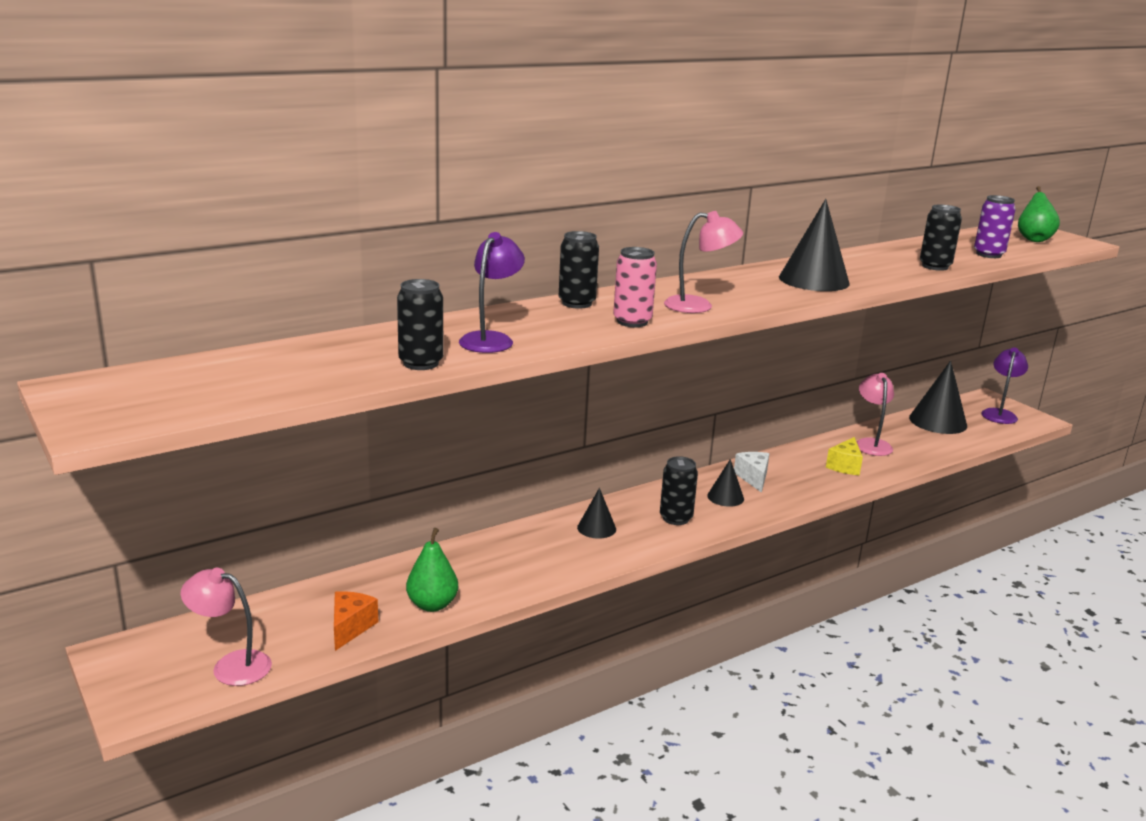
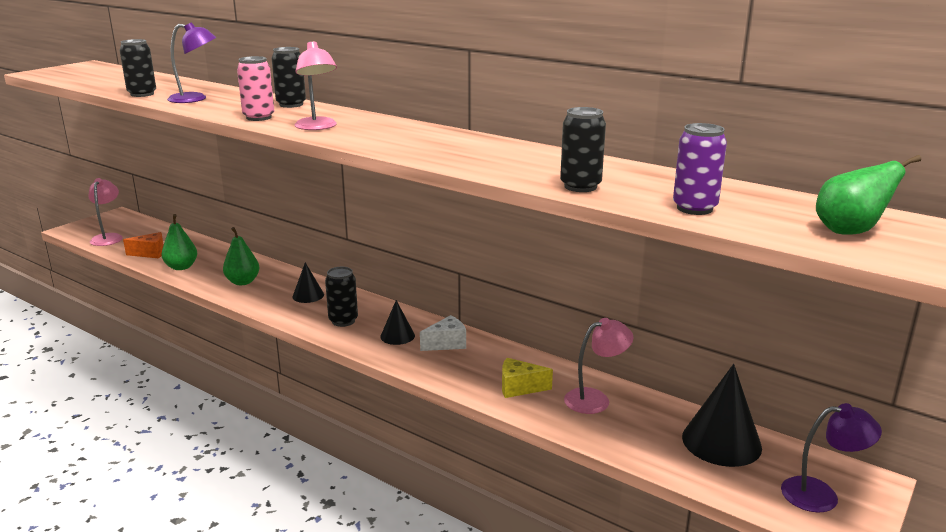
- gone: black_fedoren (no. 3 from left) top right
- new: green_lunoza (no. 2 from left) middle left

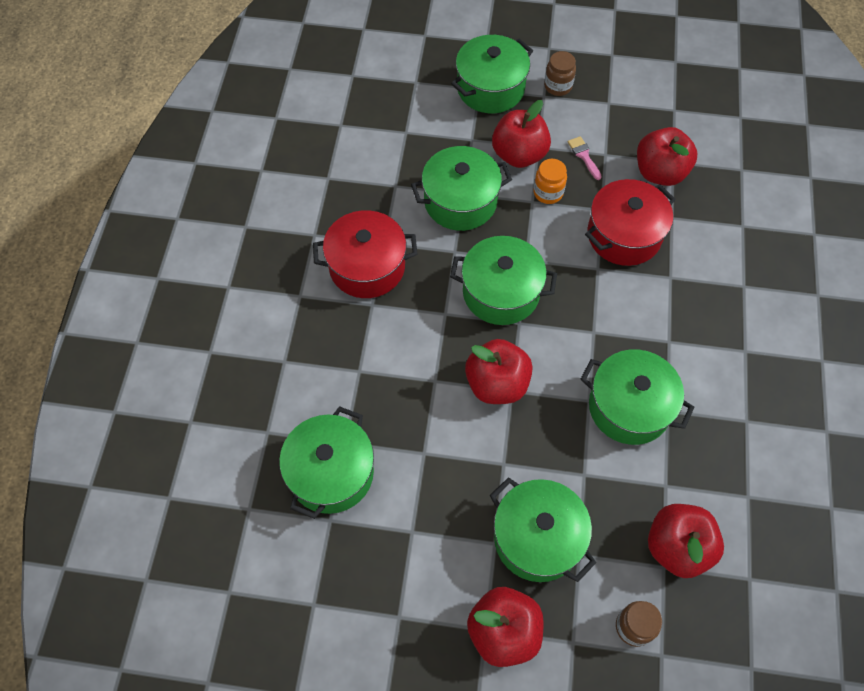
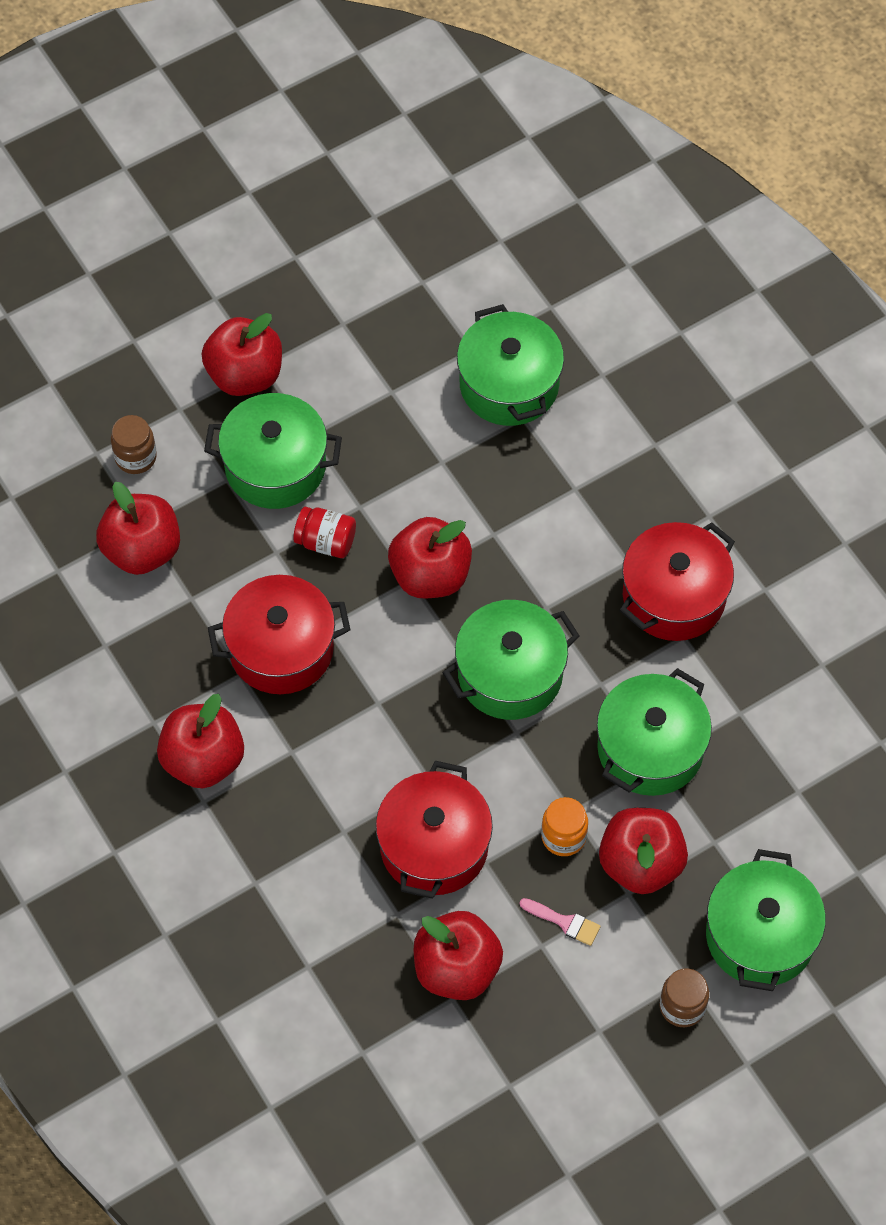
- new: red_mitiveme (no. 2 from left) middle left
- new: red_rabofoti centre
- repainted: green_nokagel (no. 6 from left) middle right to red_nokagel (no. 1 from left) middle left

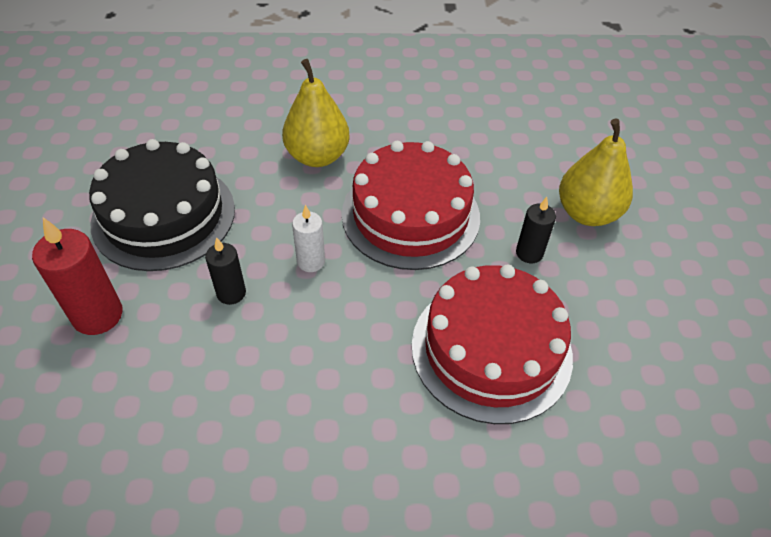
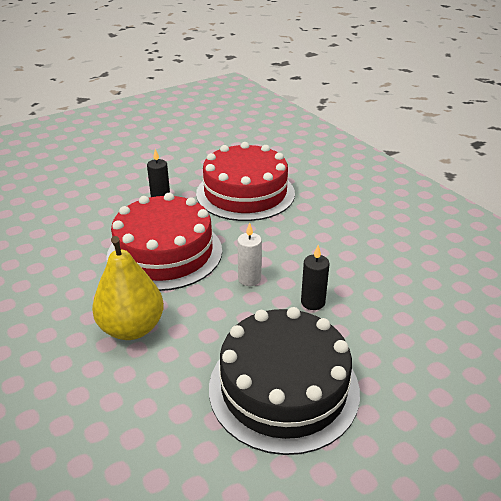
- gone: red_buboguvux middle left
- gone: yellow_lunoza (no. 2 from left) top right

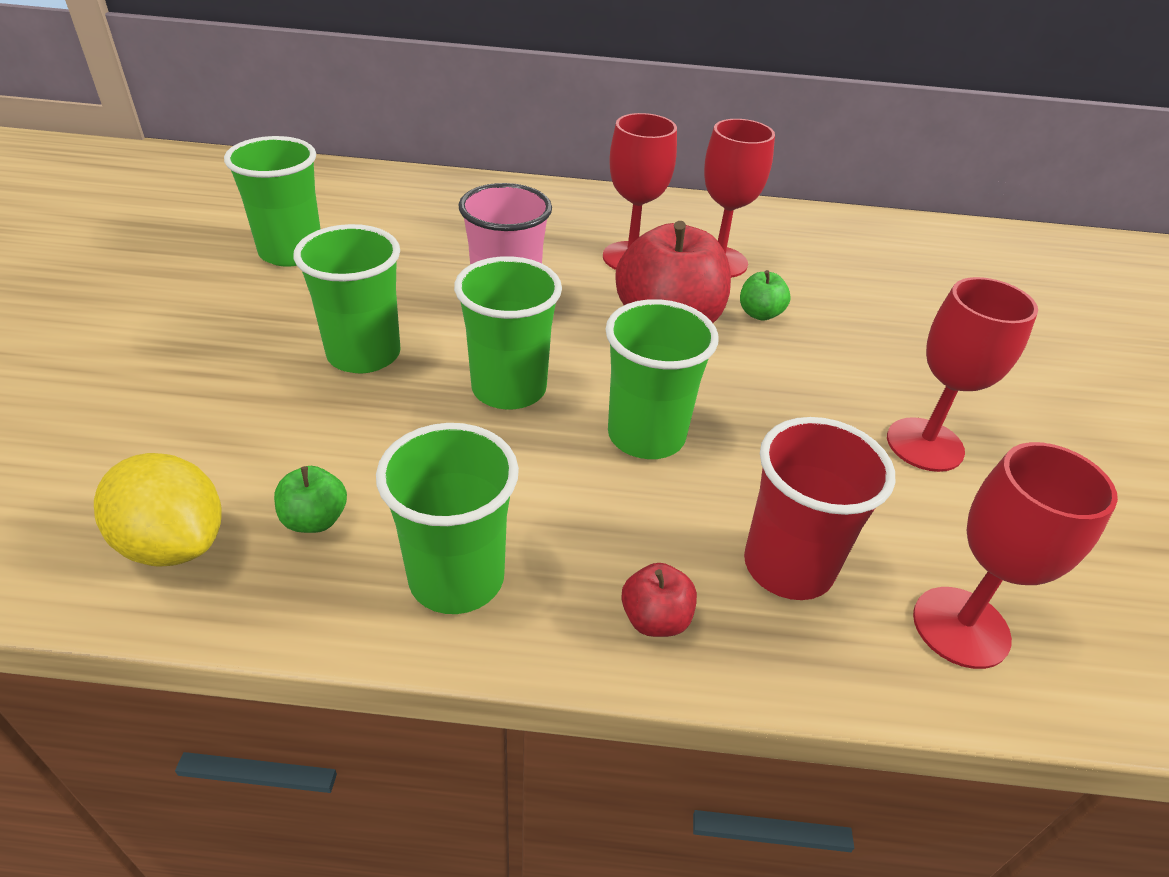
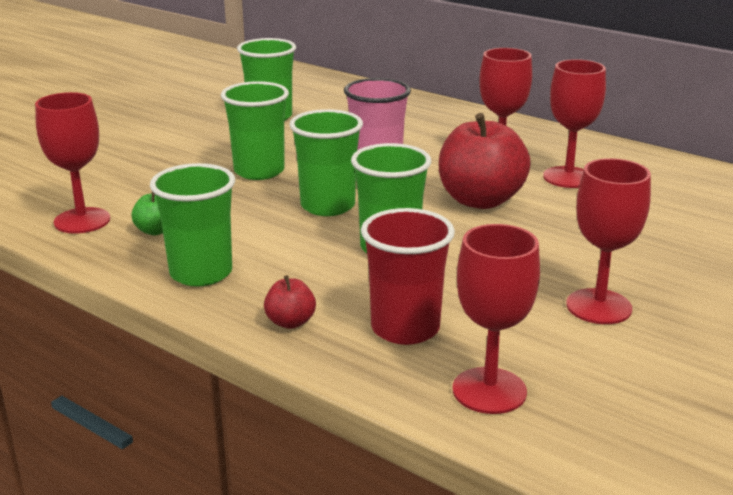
- gone: green_mitiveme (no. 2 from left) centre
- swapped: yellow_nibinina middle left to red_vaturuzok (no. 1 from left) top left

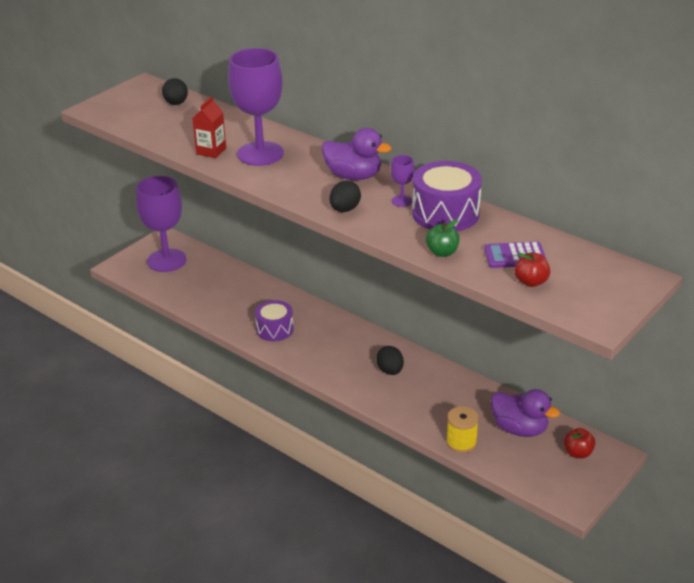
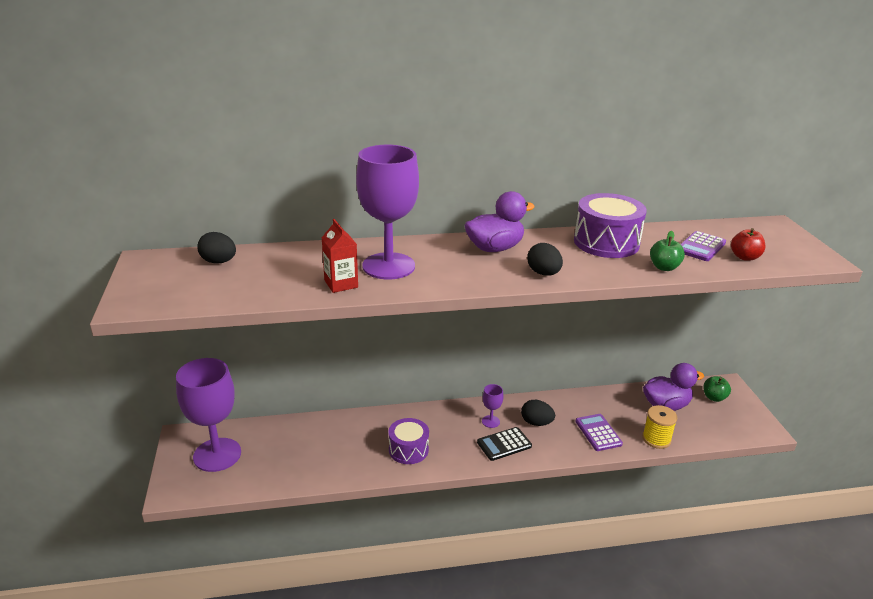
- new: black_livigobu bottom centre
- new: purple_livigobu (no. 1 from left) bottom right
- shifted: purple_vaturuzok (no. 3 from left) top centre to bottom centre
- repainted: red_mitiveme (no. 2 from left) bottom right to green_mitiveme (no. 2 from left) middle right

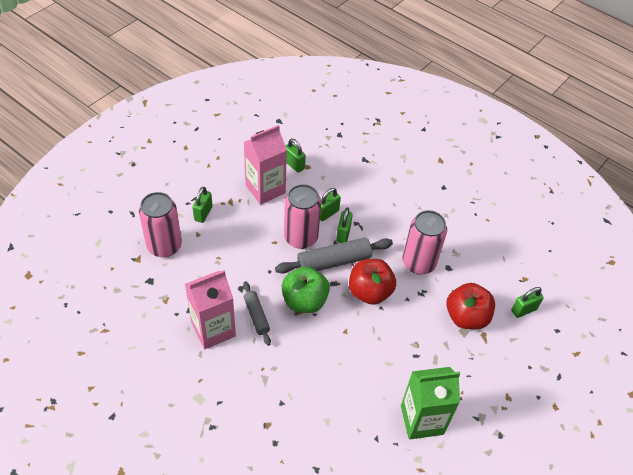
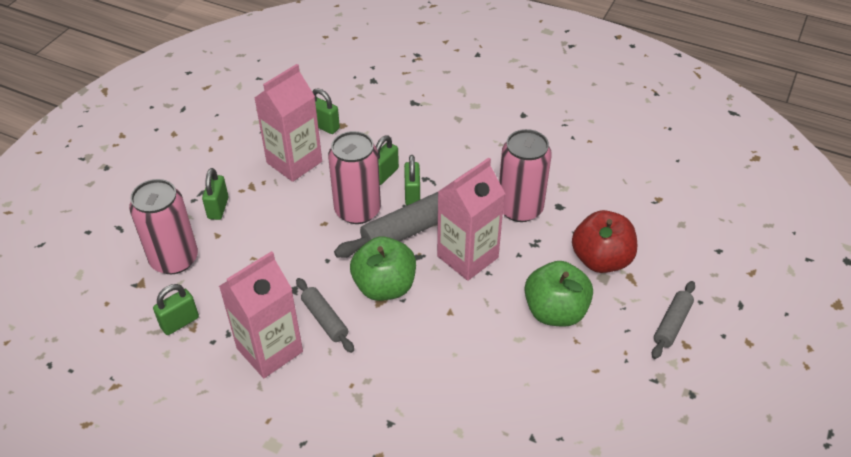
- gone: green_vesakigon bottom right
- new: green_mitiveme (no. 2 from left) centre
- new: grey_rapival (no. 3 from left) bottom right
- shifted: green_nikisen (no. 5 from left in the first image) middle right to green_nikisen (no. 1 from left) bottom left
- swapped: red_mitiveme (no. 1 from left) centre to pink_vesakigon (no. 3 from left) centre

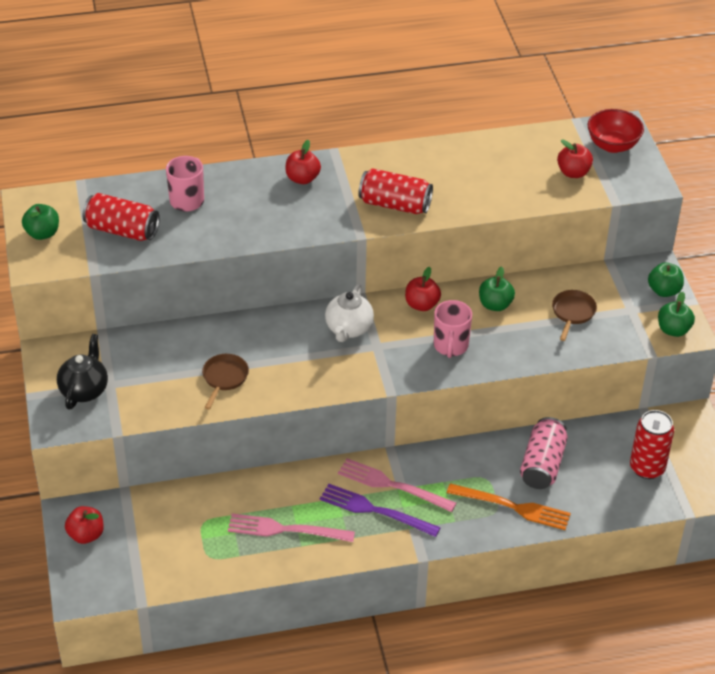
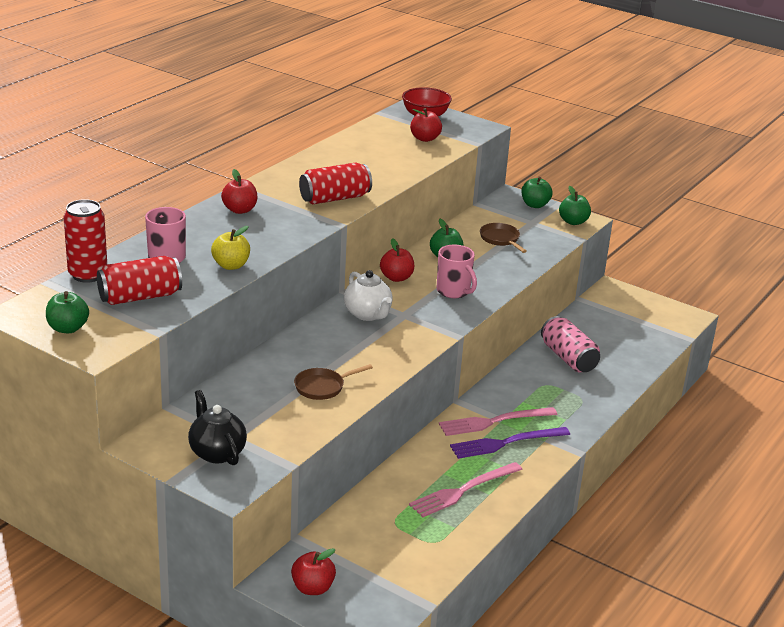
- gone: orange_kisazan bottom right
- new: yellow_mitiveme middle left
- shifted: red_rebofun (no. 3 from left in the first image) middle right to red_rebofun (no. 1 from left) middle left
- rotated: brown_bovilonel (no. 1 from left) middle left = centre 90 degrees counterclockwise

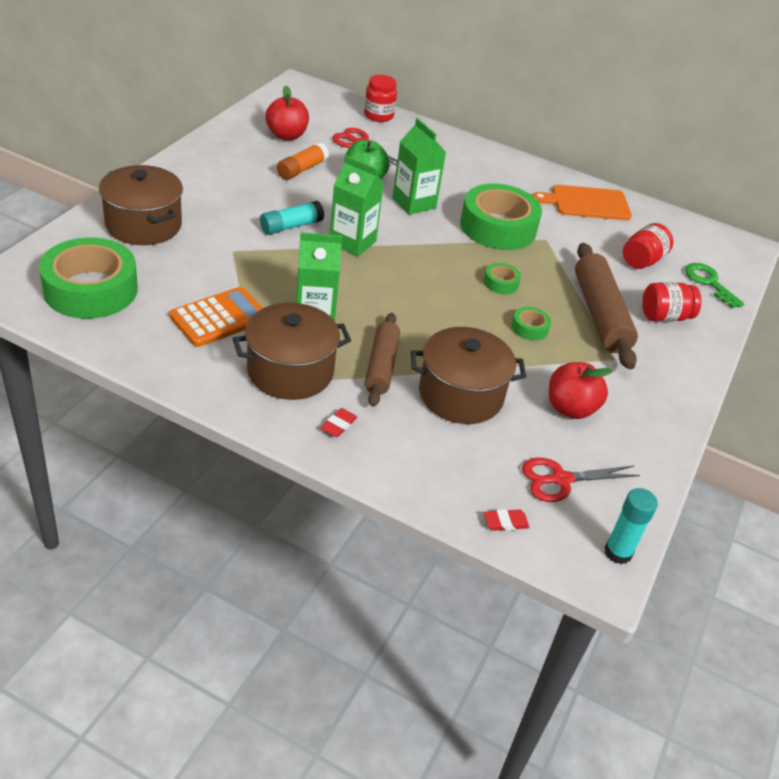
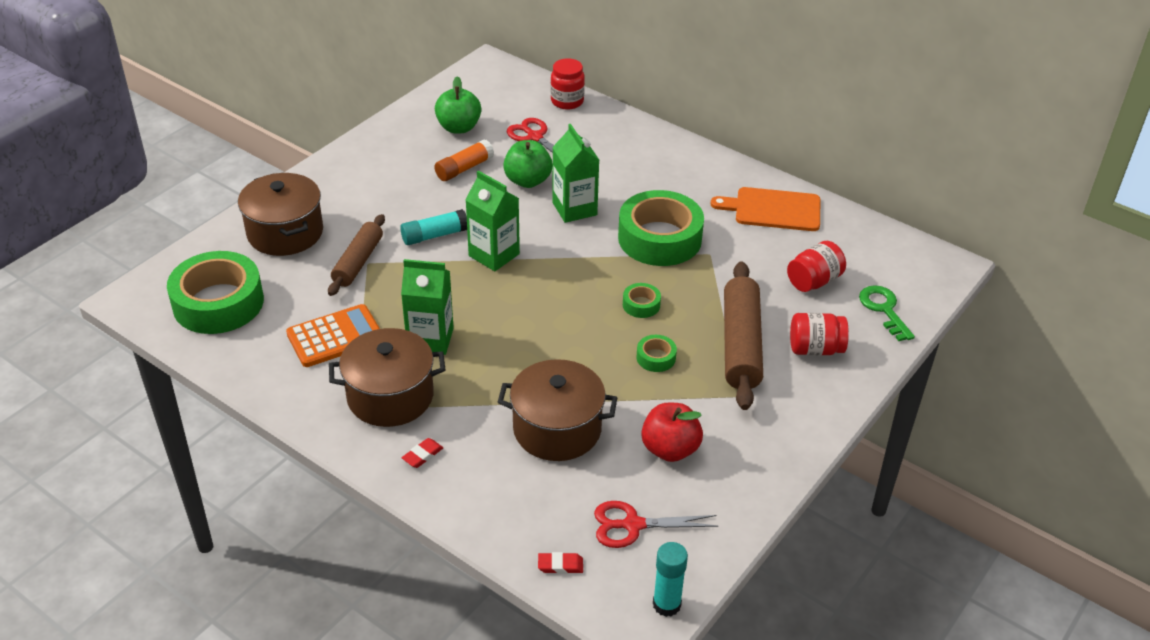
- shifted: brown_rapival (no. 1 from left) centre to middle left
- repainted: red_mitiveme (no. 1 from left) top centre to green_mitiveme (no. 1 from left) top centre

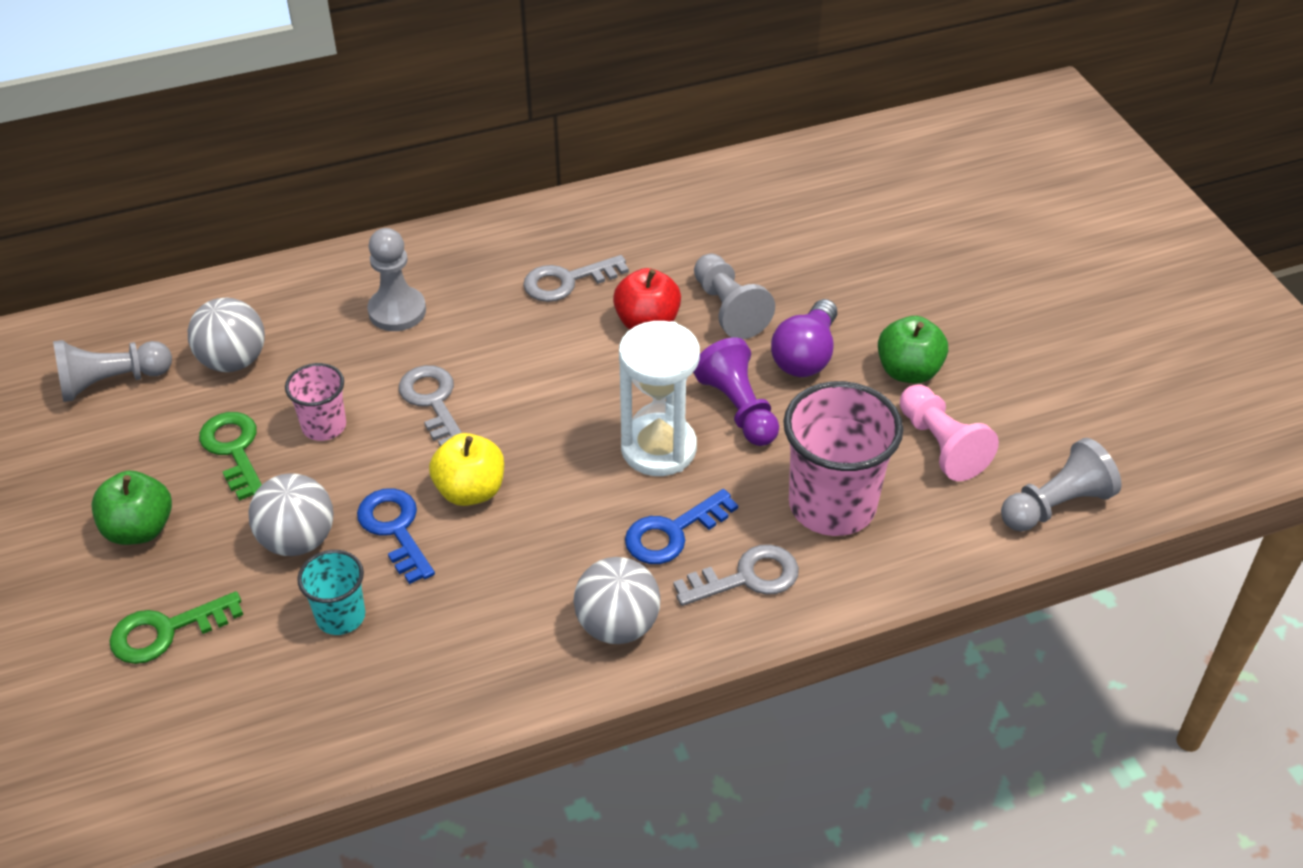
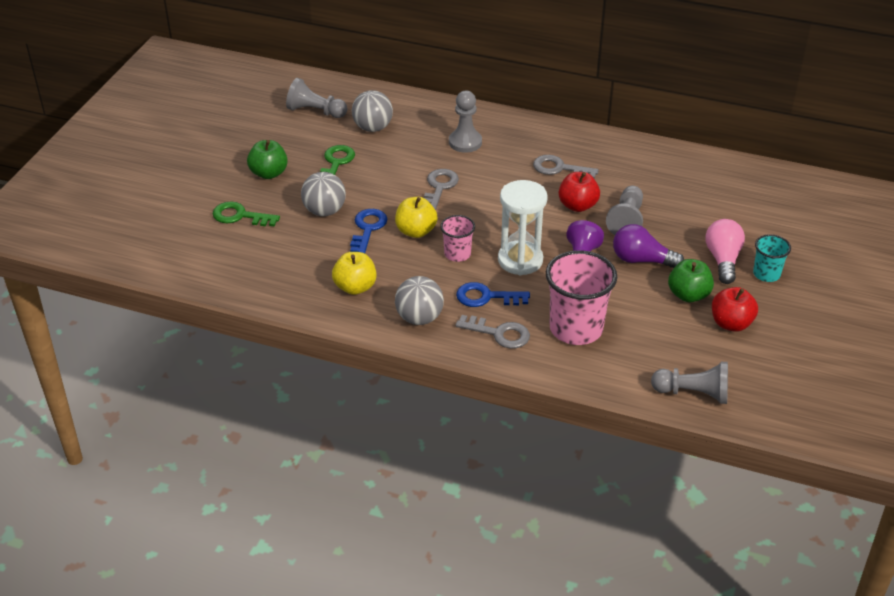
- gone: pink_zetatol middle right
- new: yellow_mitiveme (no. 1 from left) centre
- new: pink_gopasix middle right
- new: red_mitiveme (no. 2 from left) middle right
- shifted: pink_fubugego (no. 1 from left) middle left to centre
- shifted: turquoise_fubugego bottom left to middle right
- rotated: purple_gopasix centre = middle right 45 degrees clockwise

